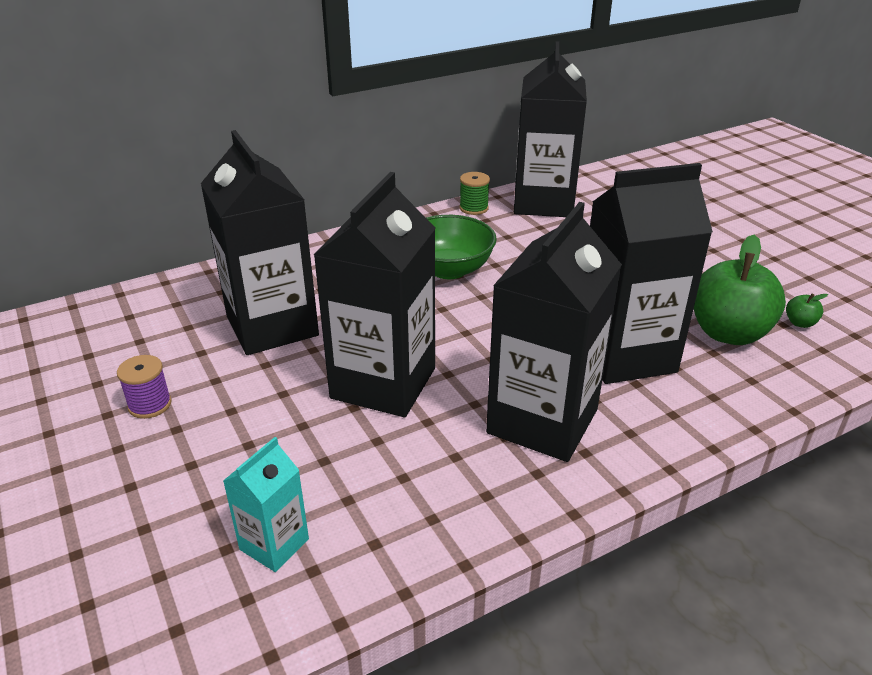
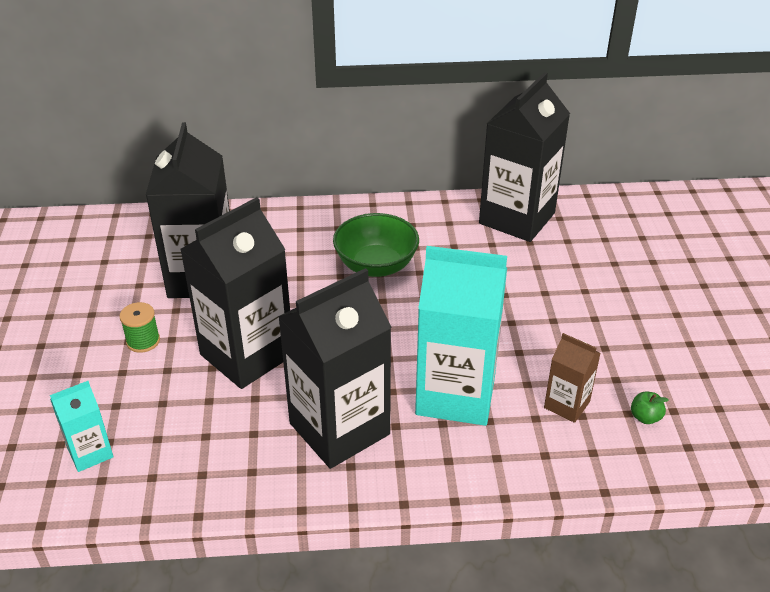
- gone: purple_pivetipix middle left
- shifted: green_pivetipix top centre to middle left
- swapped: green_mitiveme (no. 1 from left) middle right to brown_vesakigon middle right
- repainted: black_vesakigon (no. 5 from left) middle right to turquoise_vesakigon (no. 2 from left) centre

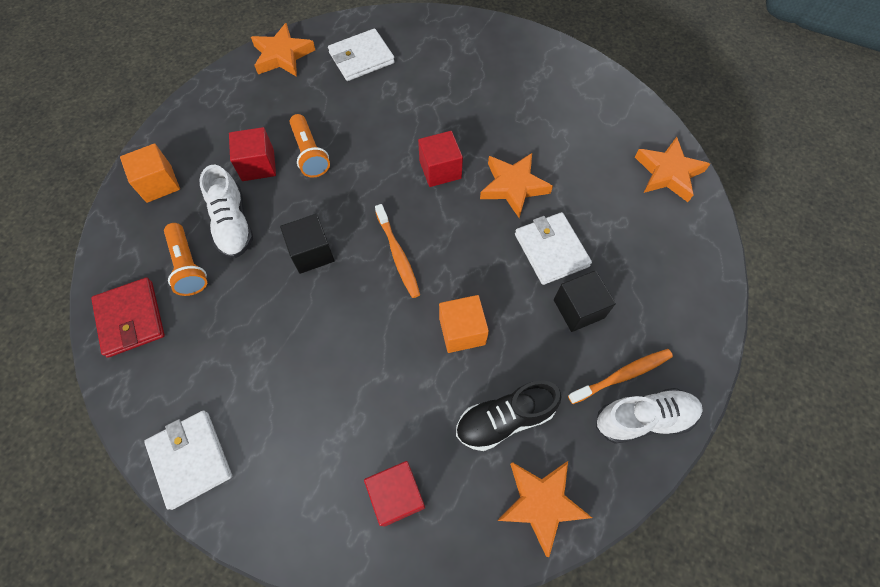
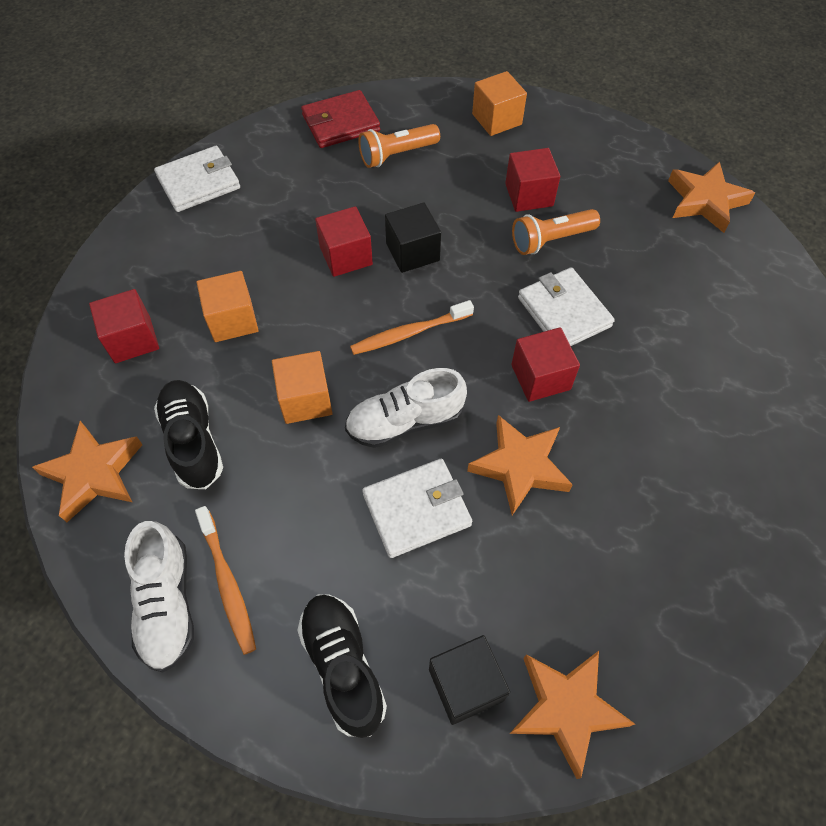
- new: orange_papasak (no. 1 from left) middle left
- new: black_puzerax (no. 2 from left) bottom centre
- new: red_papasak (no. 2 from left) top centre
- shifted: white_puzerax (no. 1 from left in the first image) middle left to white_puzerax (no. 2 from left) centre
- shifted: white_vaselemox (no. 2 from left in the first image) top centre to white_vaselemox (no. 3 from left) middle right
- shifted: black_papasak (no. 2 from left) centre to bottom centre

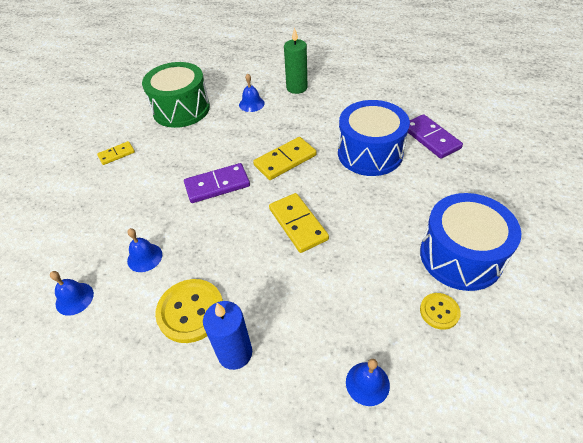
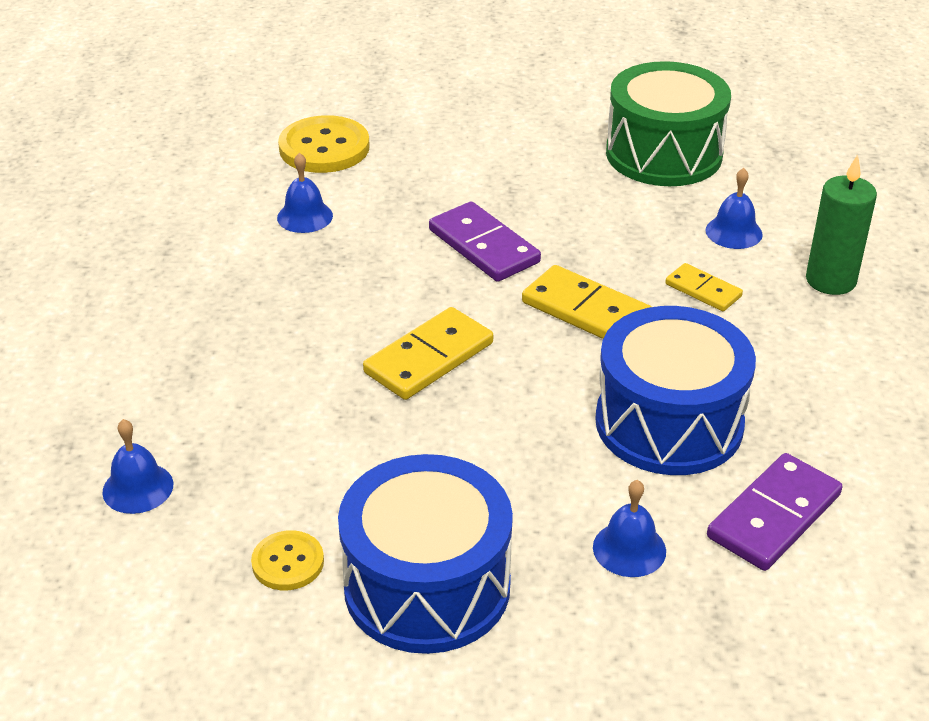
- gone: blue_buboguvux bottom centre
- shifted: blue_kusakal (no. 1 from left in the first image) middle left to blue_kusakal (no. 3 from left) bottom right
- shifted: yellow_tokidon (no. 1 from left in the first image) middle left to yellow_tokidon (no. 3 from left) middle right
- shifted: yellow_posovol (no. 1 from left in the first image) bottom left to yellow_posovol (no. 2 from left) top centre

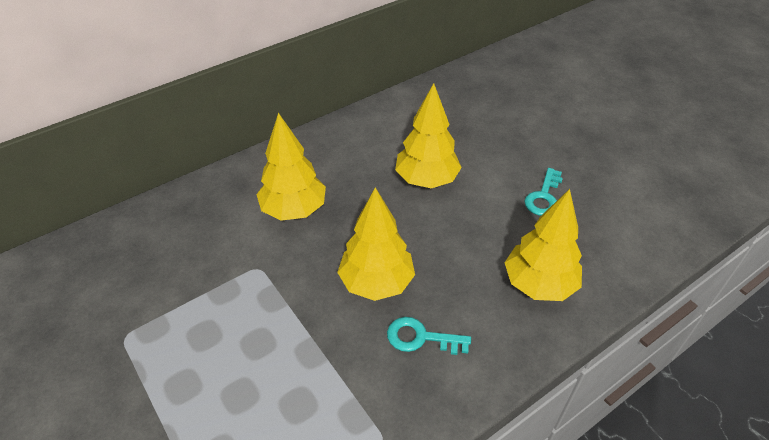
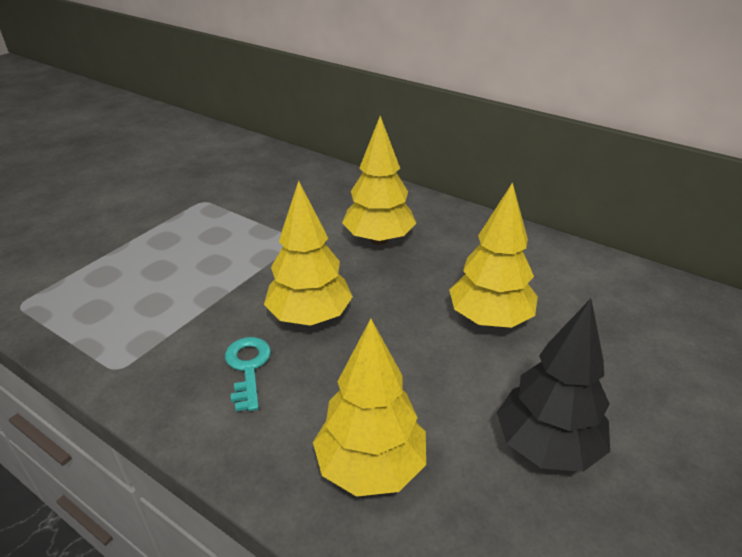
- swapped: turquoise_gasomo (no. 2 from left) middle right to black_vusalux bottom right

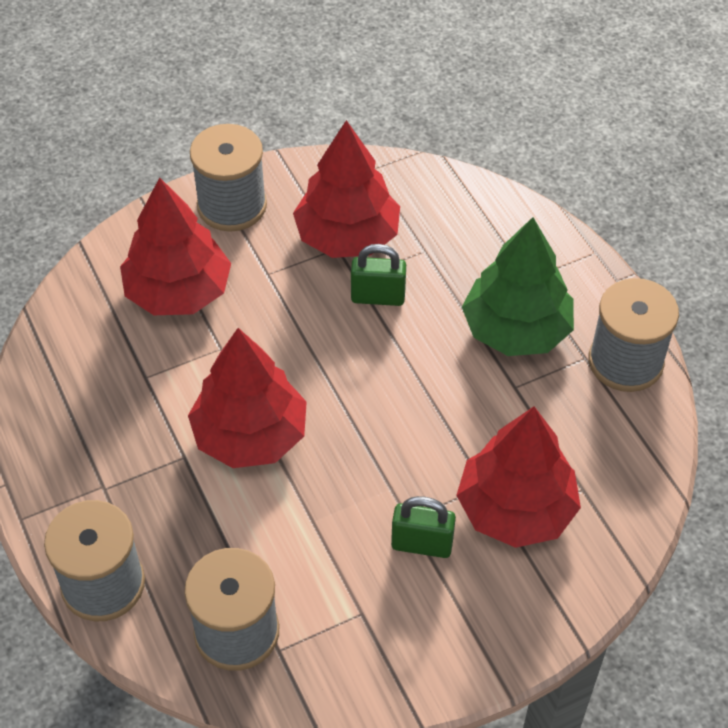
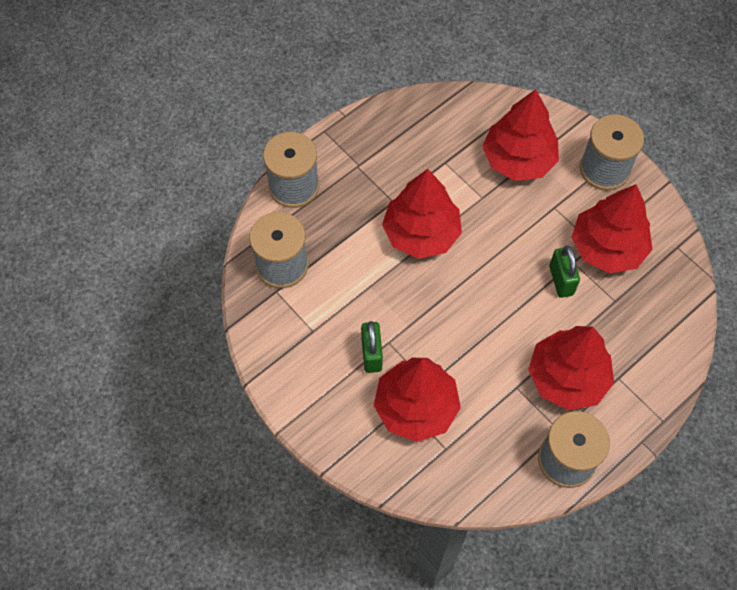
- repainted: green_vusalux middle right to red_vusalux (no. 4 from left) middle right

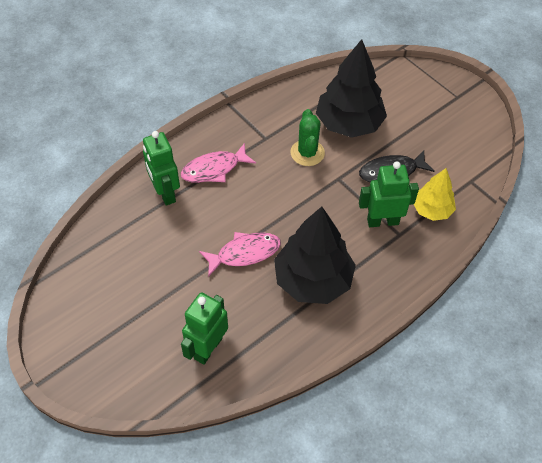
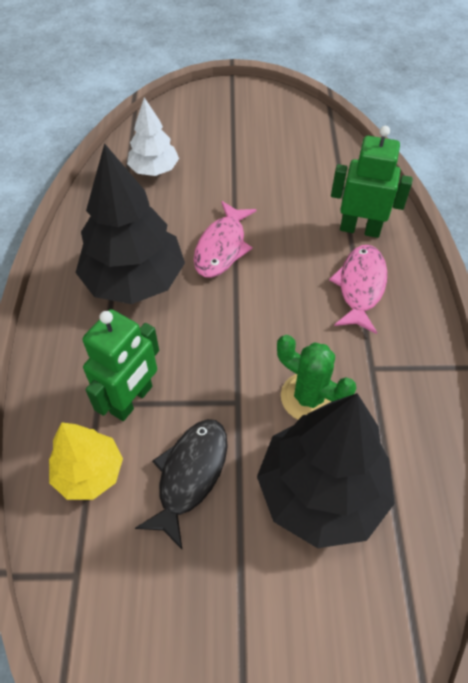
- swapped: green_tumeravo (no. 2 from left) bottom centre to white_vusalux top left

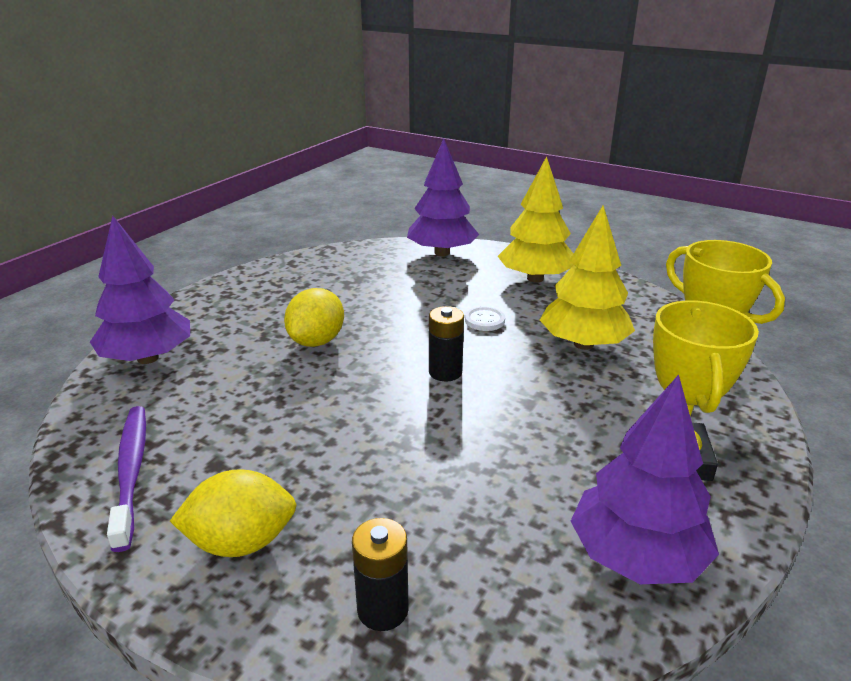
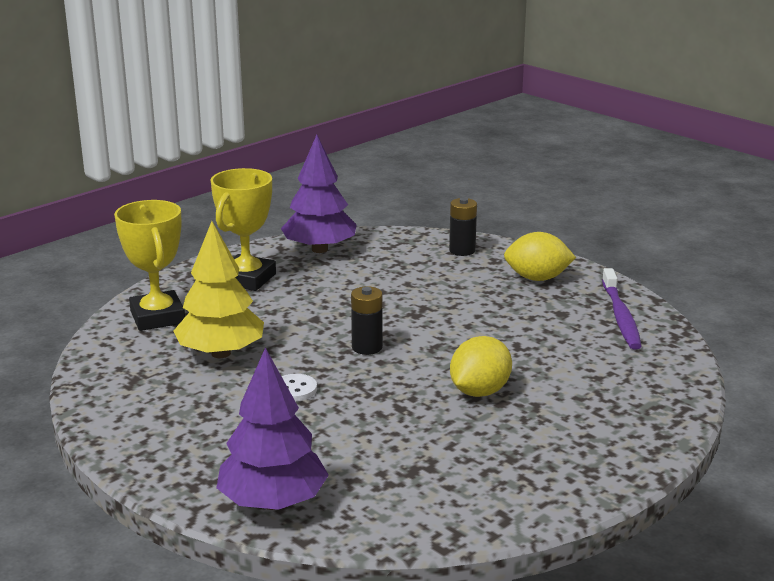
- gone: purple_vusalux (no. 1 from left) middle left
- gone: yellow_vusalux (no. 1 from left) top centre

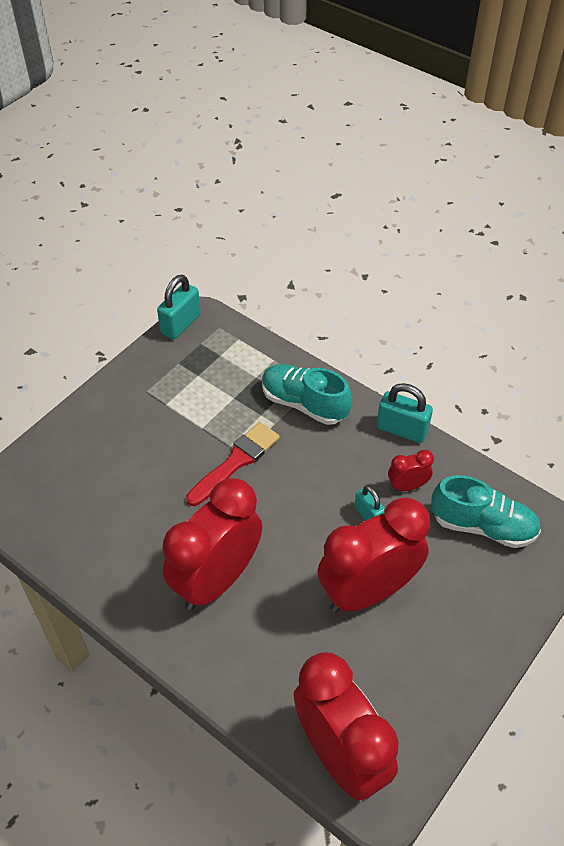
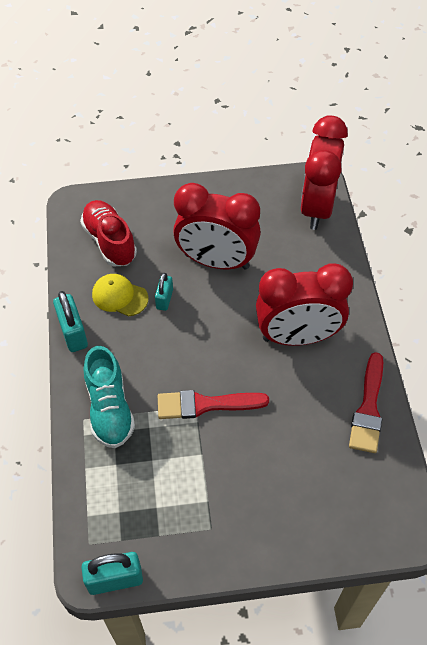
- new: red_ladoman (no. 2 from left) middle right
- swapped: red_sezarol (no. 4 from left) middle right to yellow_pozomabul middle left
- repainted: turquoise_puzerax (no. 2 from left) middle right to red_puzerax middle left

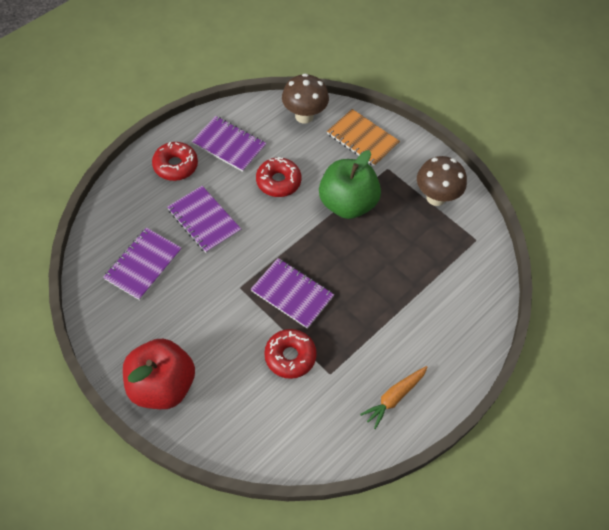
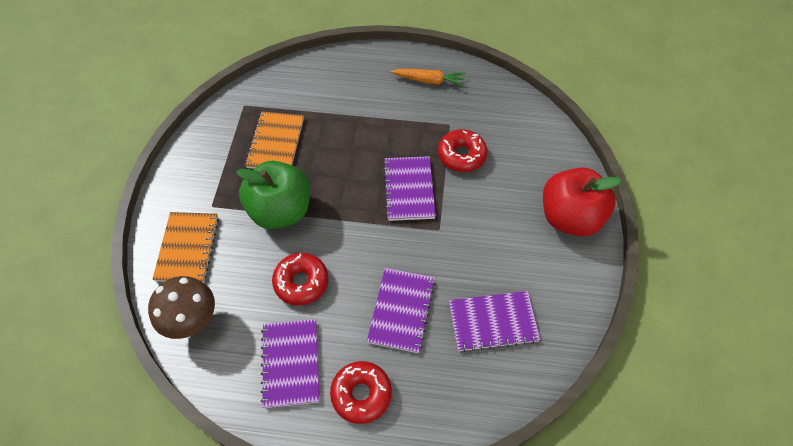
- gone: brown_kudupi (no. 2 from left) middle right
- new: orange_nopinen (no. 2 from left) top centre

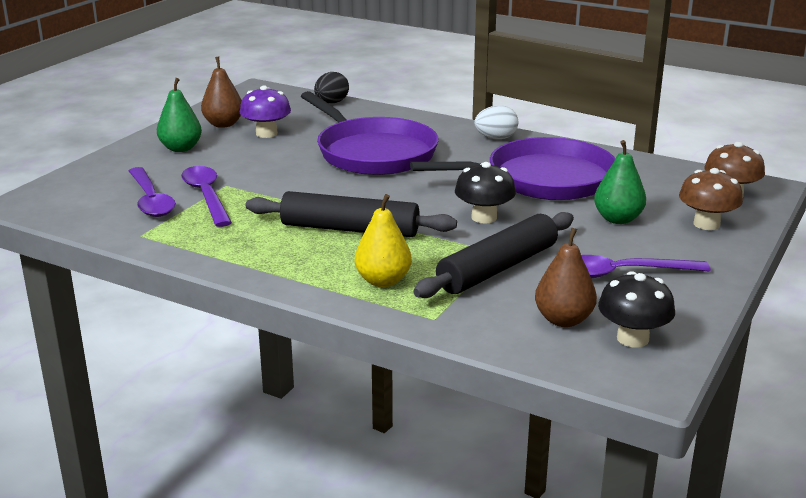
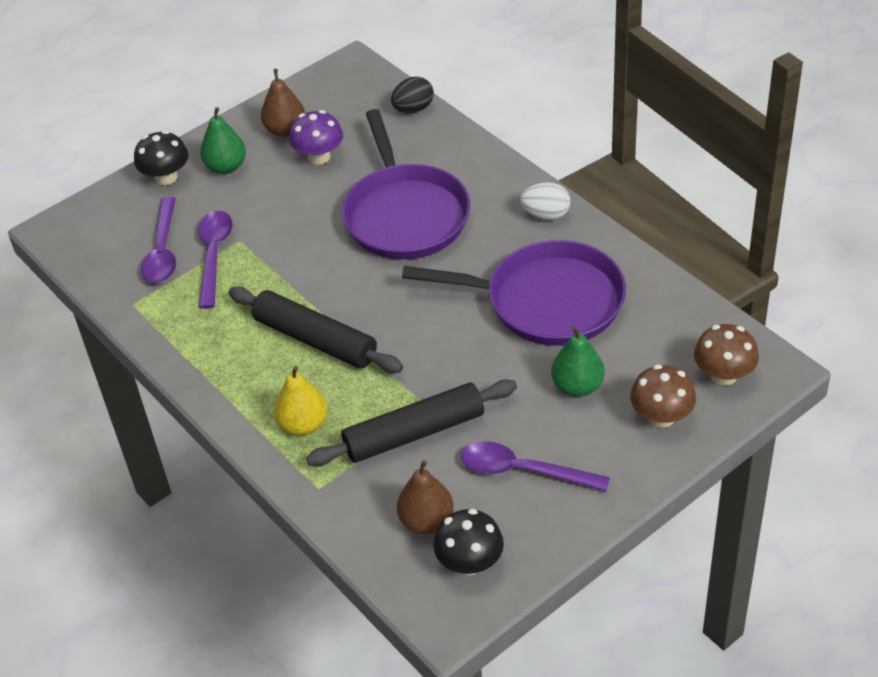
- shifted: black_kudupi (no. 1 from left) centre to top left

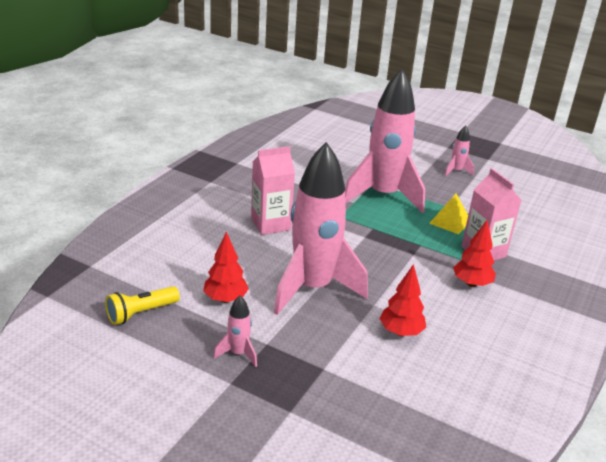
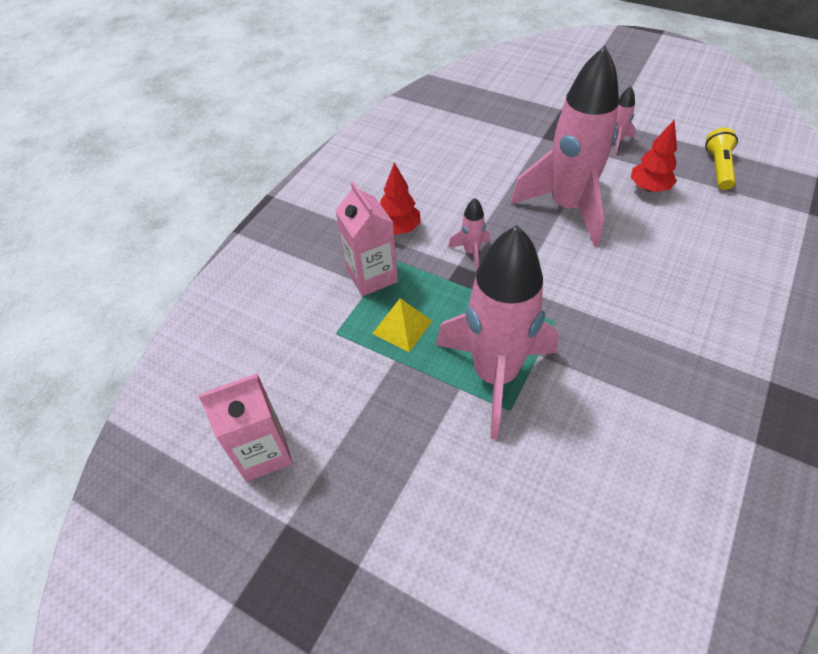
- gone: red_vusalux (no. 2 from left) centre
- shifted: pink_vesakigon (no. 1 from left) centre to middle left
- shifted: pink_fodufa (no. 4 from left in the first image) top right to pink_fodufa (no. 1 from left) centre
- rotated: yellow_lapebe middle left = top right 45 degrees counterclockwise

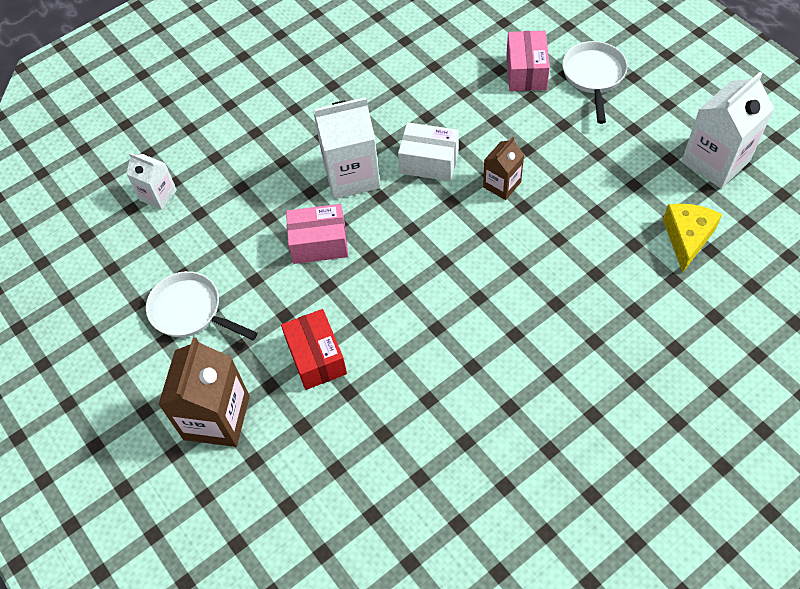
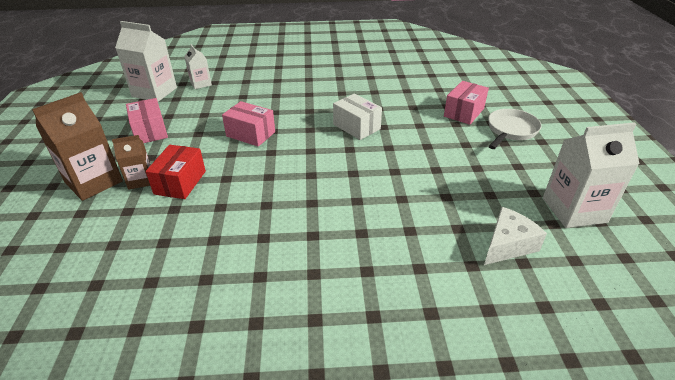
- shifted: white_vesakigon (no. 2 from left in the first image) top centre to white_vesakigon (no. 1 from left) top left
- shifted: brown_vesakigon (no. 2 from left) top centre to middle left
- swapped: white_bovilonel (no. 1 from left) middle left to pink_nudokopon (no. 1 from left) top left
- repainted: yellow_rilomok middle right to white_rilomok middle right

